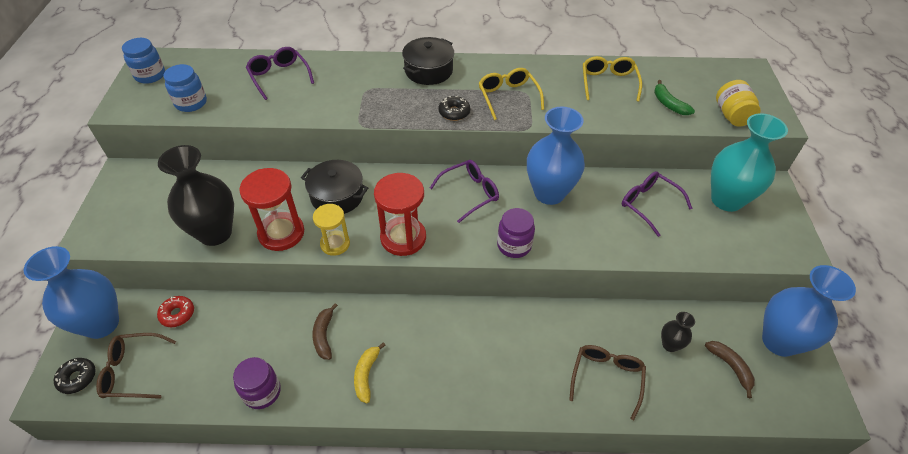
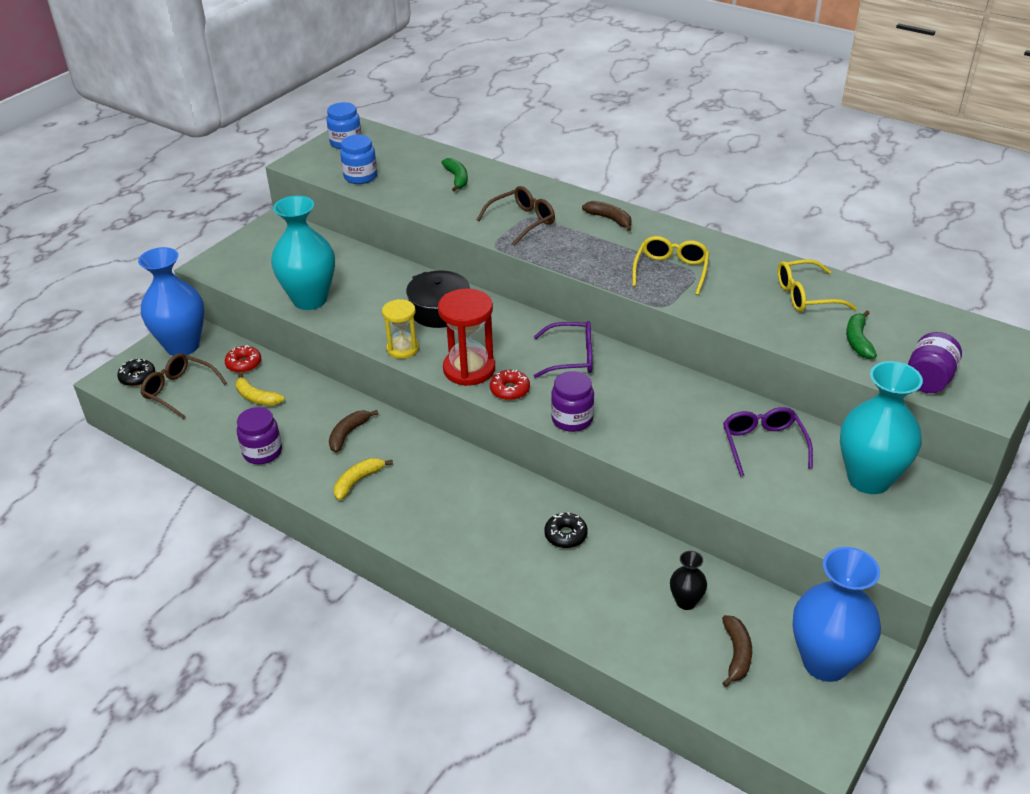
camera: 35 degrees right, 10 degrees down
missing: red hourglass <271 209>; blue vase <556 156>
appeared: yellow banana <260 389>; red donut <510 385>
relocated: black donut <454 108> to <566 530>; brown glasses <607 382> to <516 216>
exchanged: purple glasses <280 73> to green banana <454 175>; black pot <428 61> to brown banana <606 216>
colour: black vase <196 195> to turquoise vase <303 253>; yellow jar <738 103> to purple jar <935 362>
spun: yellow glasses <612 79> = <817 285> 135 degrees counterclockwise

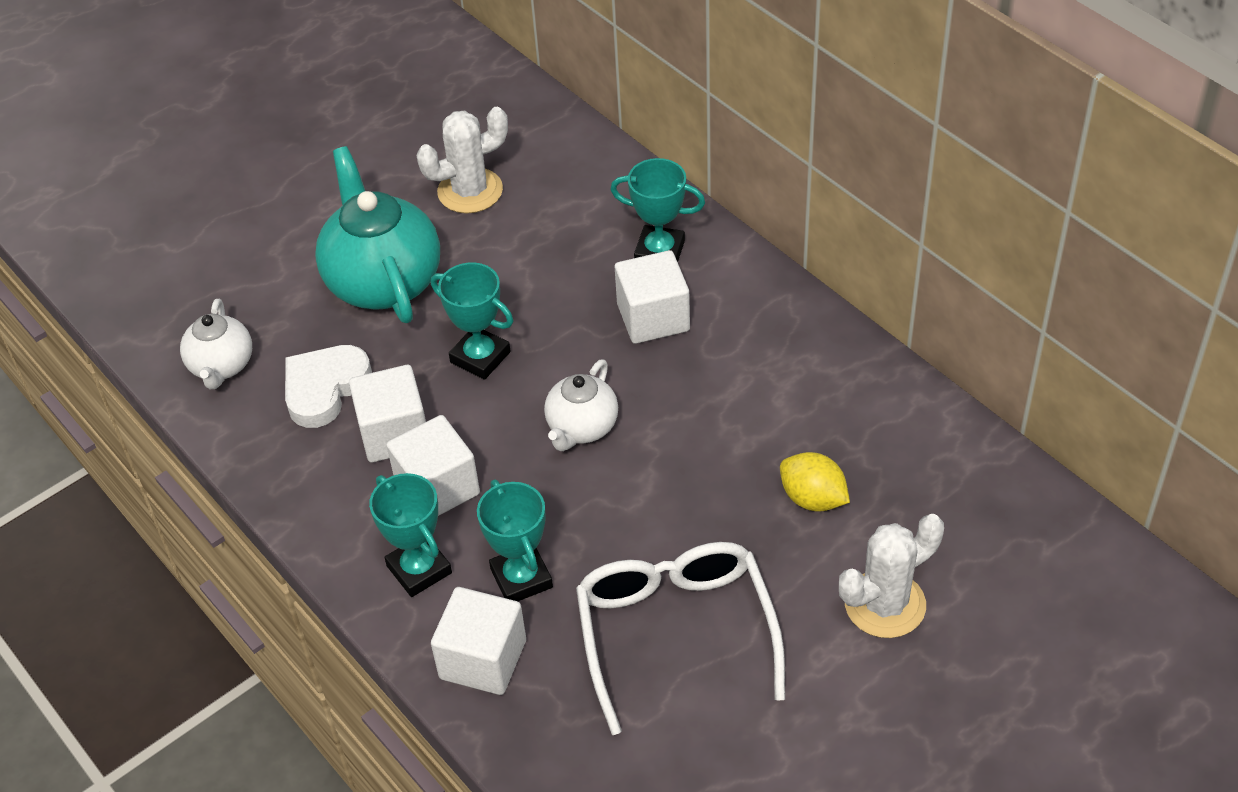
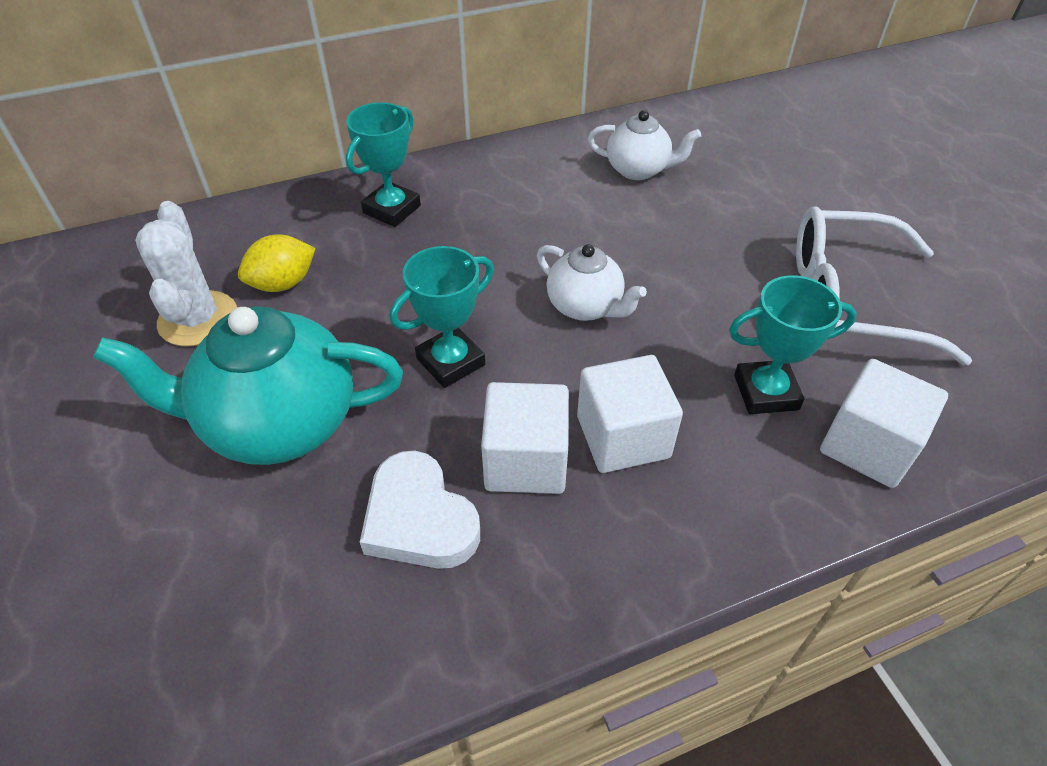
camera: 75 degrees left, 0 degrees up
missing: turquoise trophy <410 535>; white cube <652 297>; white cactus <891 576>
relocated: white teapot <216 344> to <644 145>; yellow lemon <815 482> to <276 263>

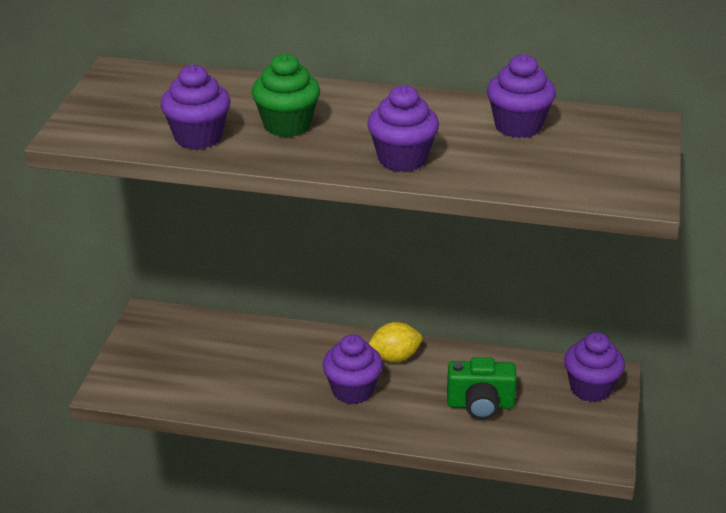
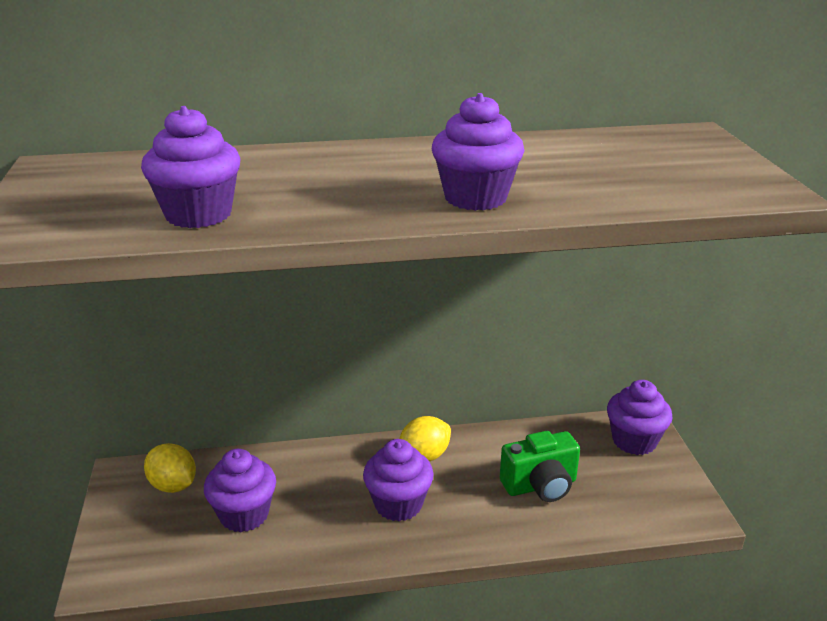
camera: 20 degrees left, 5 degrees down
missing: green cupcake <286 95>
appeared: yellow lemon <170 468>
relocated: purple cupcake <521 96> to <240 490>

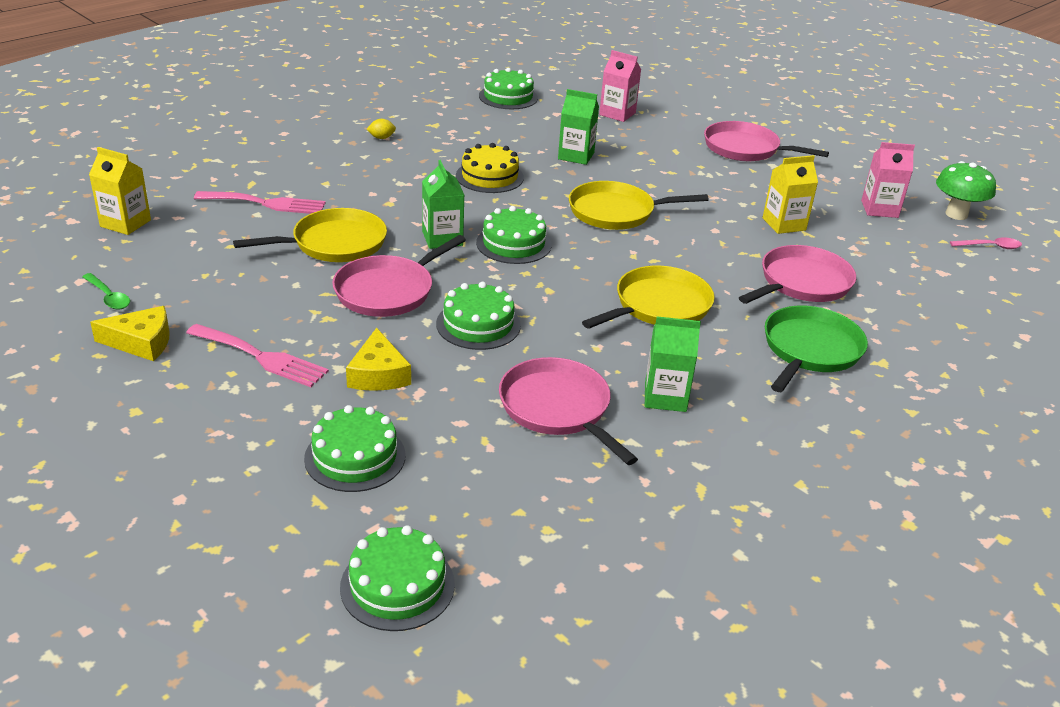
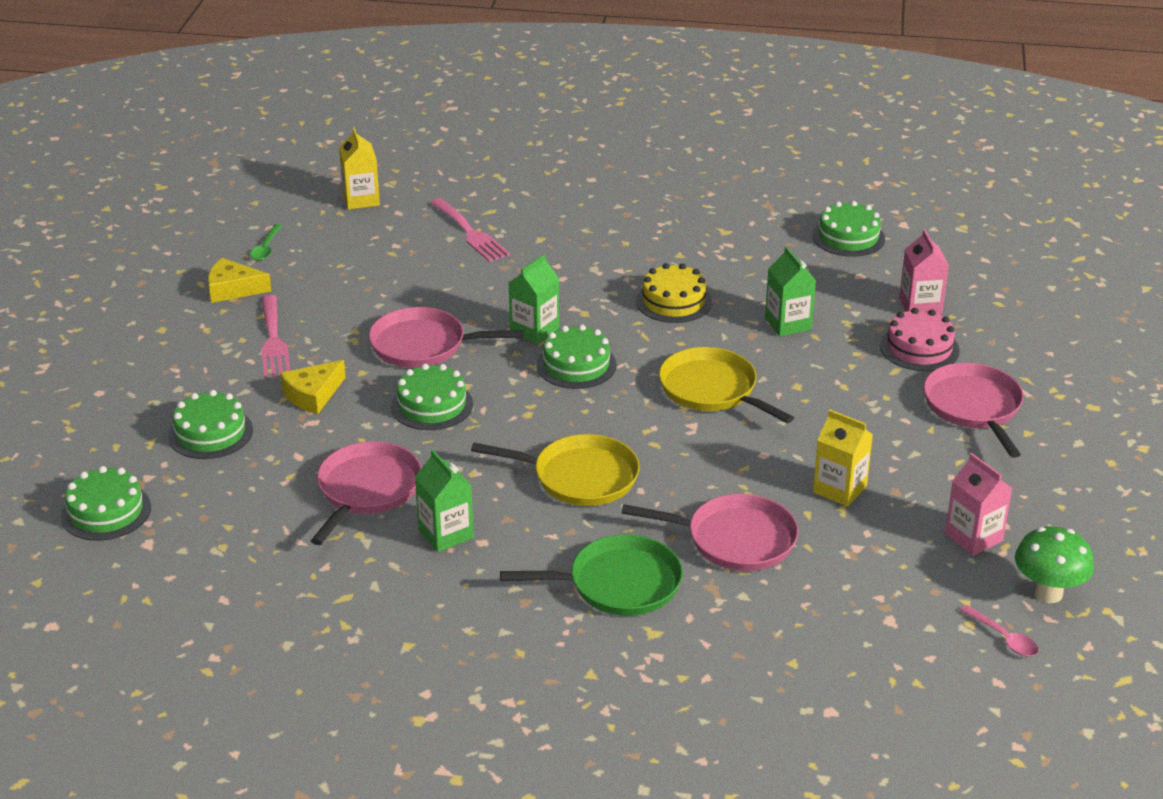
camera: 55 degrees right, 0 degrees up
missing: yellow pan <310 235>; yellow lemon <381 129>
appeared: pink cake <920 339>
spun: yellow cheese <130 333> = <239 280> 135 degrees clockwise

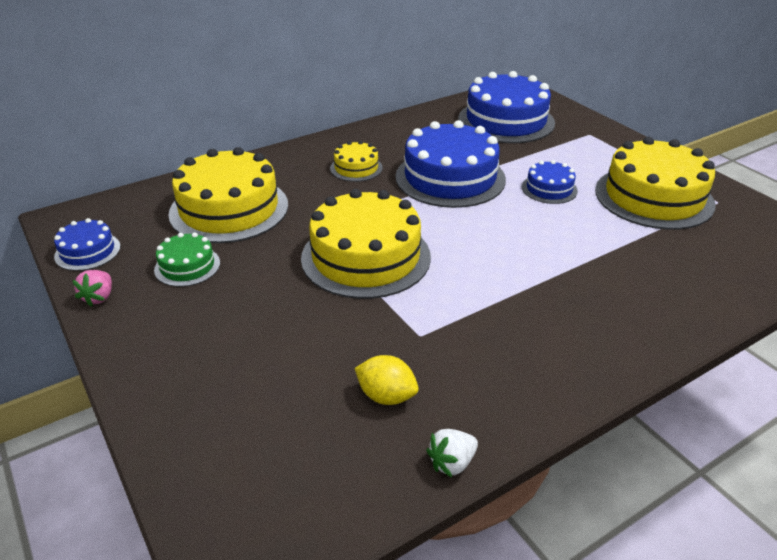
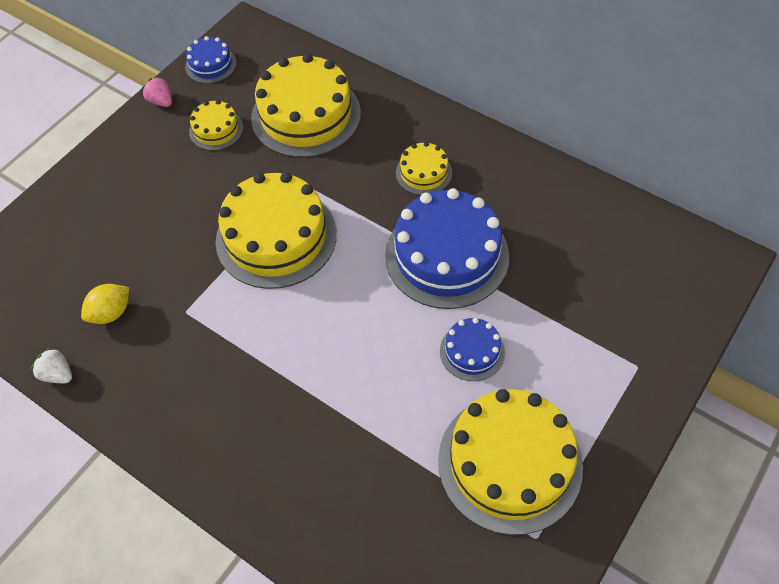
camera: 70 degrees right, 20 degrees up
missing: blue cake <506 107>
colour: green cake <187 259> to yellow cake <216 125>
spun: pink strawberry <92 288> = <157 91> 60 degrees clockwise; yellow lemon <387 380> = <105 304> 45 degrees clockwise

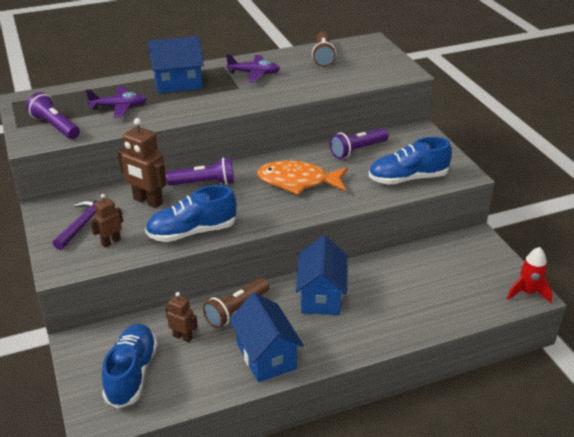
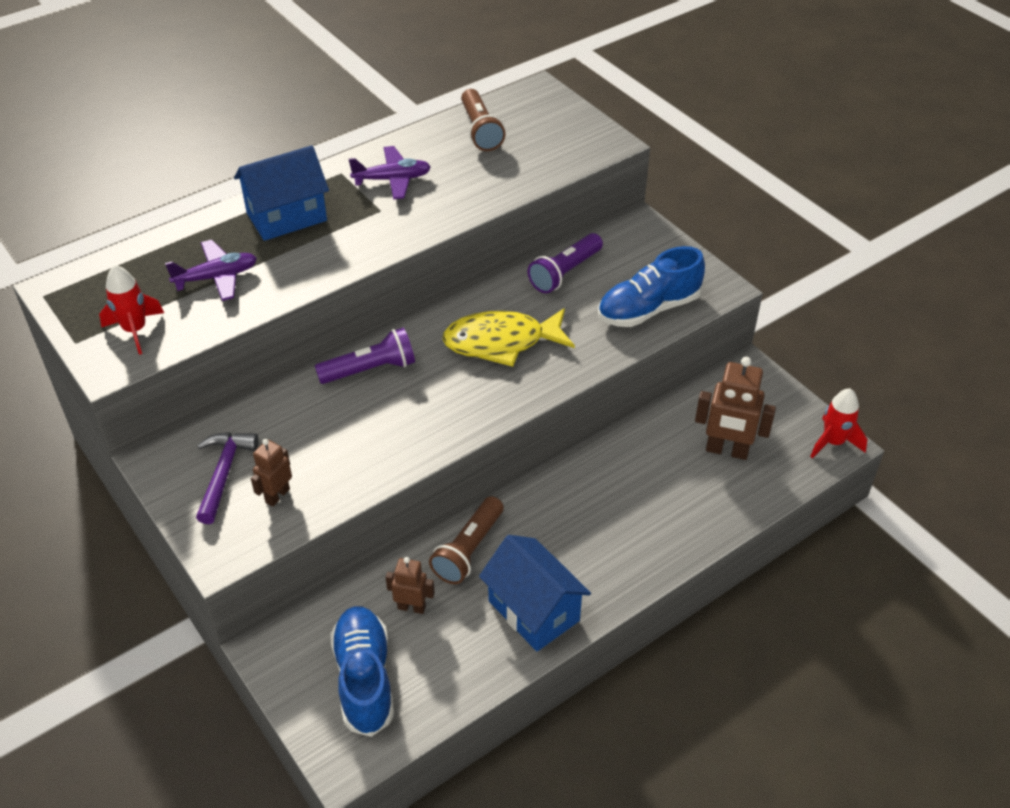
camera: 15 degrees left, 10 degrees up
missing: blue shoe <191 213>; blue house <322 275>
relocated: brown robot <142 163> to <735 408>
exchanged: purple flashlight <53 115> to red rocket <131 310>
colour: orange fish <302 177> to yellow fish <508 337>

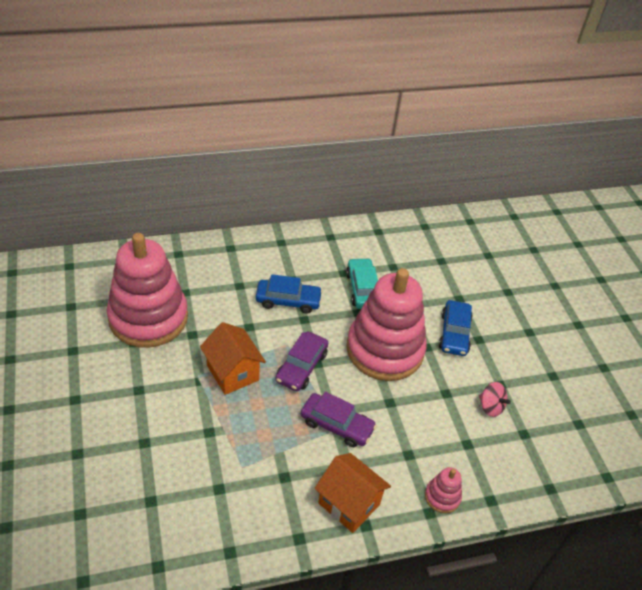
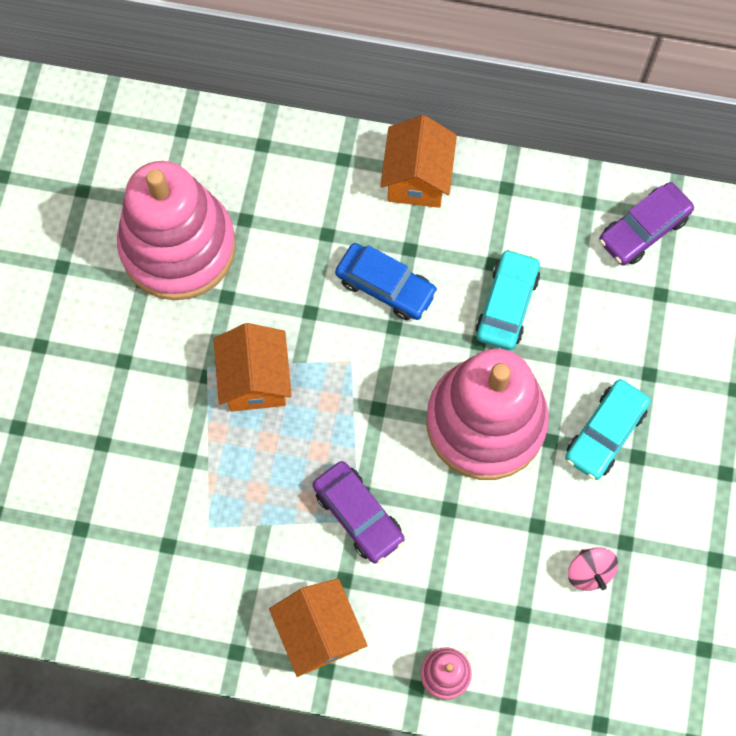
camera: 30 degrees right, 25 degrees up
appeared: orange house <418 161>
relocated: purple car <301 361> to <646 223>
colour: blue car <456 328> to turquoise car <608 429>

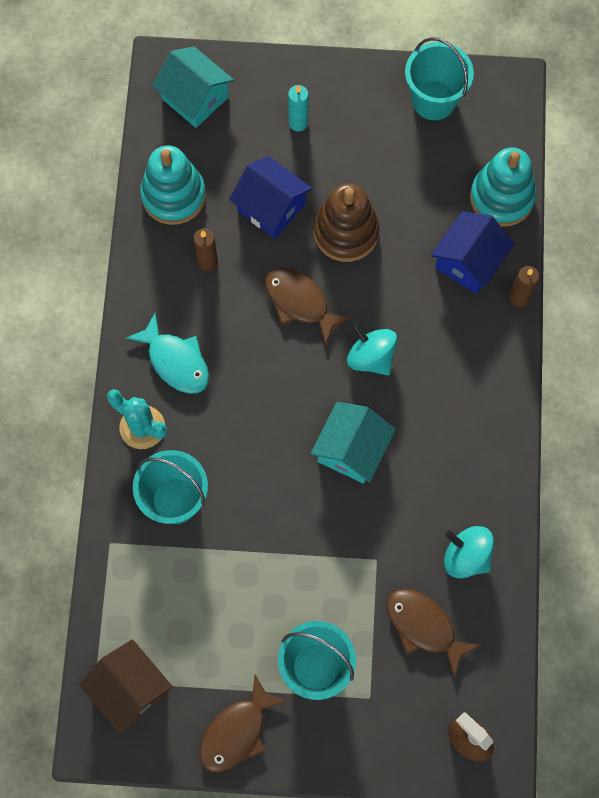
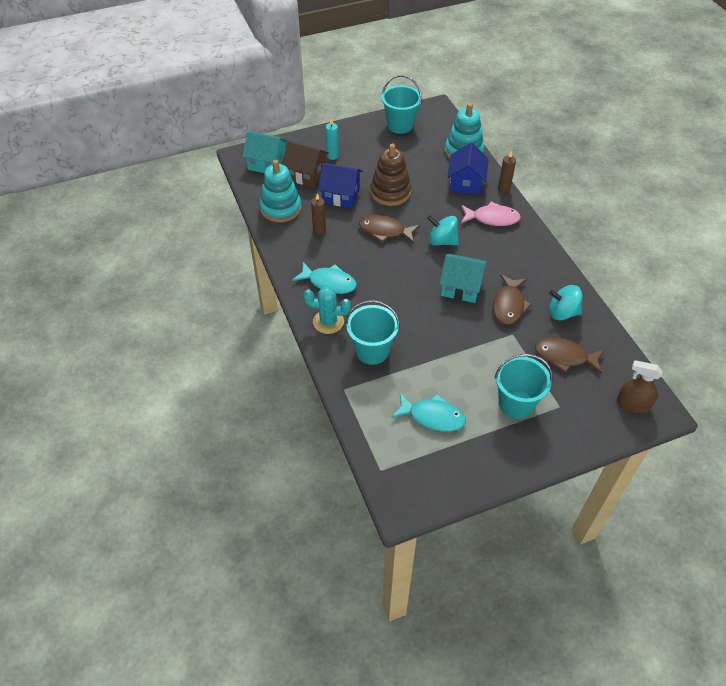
camera: 25 degrees left, 20 degrees down
appeared: turquoise fish <428 412>; pink fish <491 214>
relocated: brown house <126 686> to <305 164>; brown fish <243 723> to <512 299>
spun: turquoise house <352 443> = <463 278> 75 degrees counterclockwise

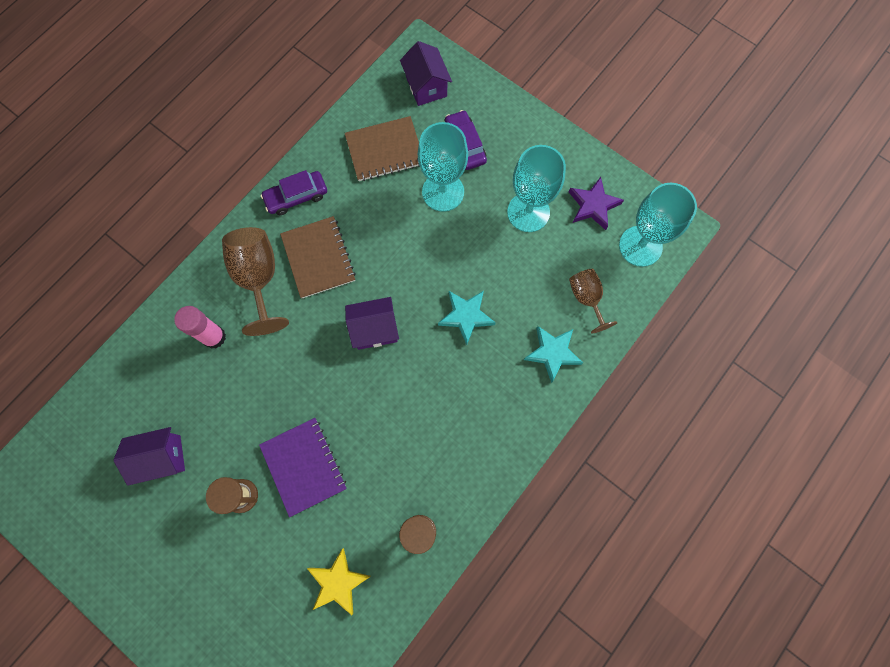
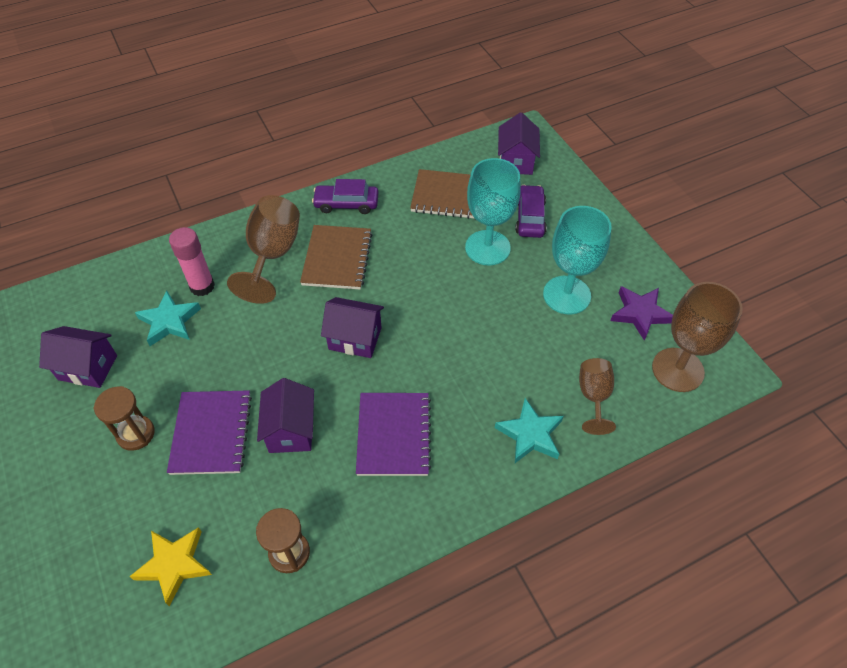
camera: 25 degrees right, 20 degrees down
appeared: purple house <285 415>; purple notebook <393 434>
relocated: turquoise star <467 318> to <168 318>
colour: turquoise goblet <658 225> to brown goblet <697 337>

